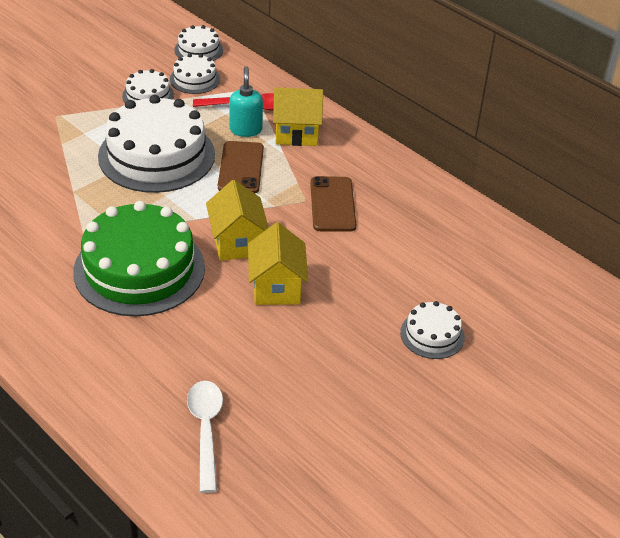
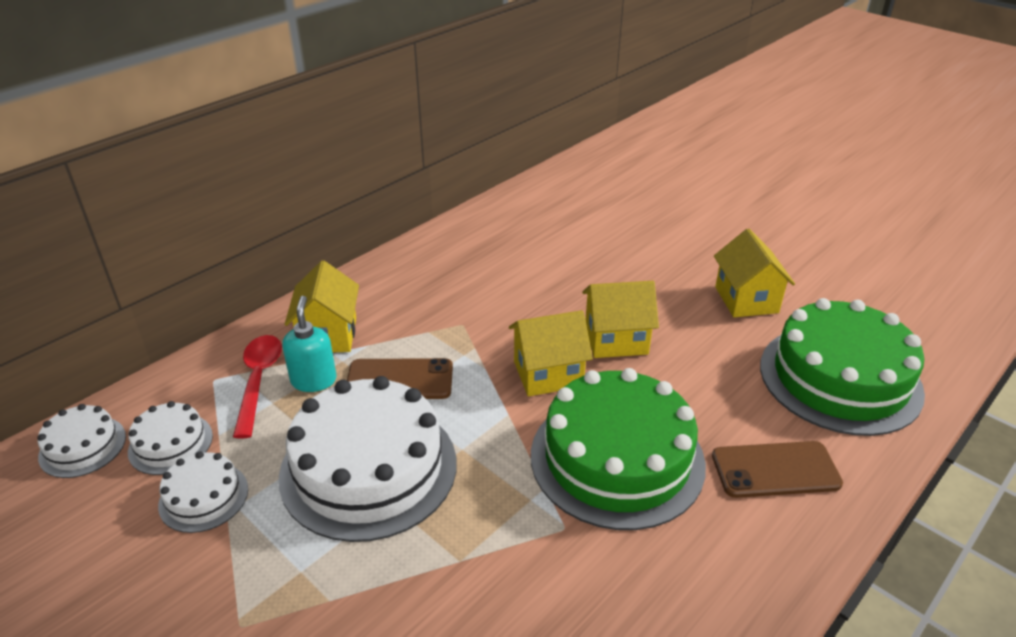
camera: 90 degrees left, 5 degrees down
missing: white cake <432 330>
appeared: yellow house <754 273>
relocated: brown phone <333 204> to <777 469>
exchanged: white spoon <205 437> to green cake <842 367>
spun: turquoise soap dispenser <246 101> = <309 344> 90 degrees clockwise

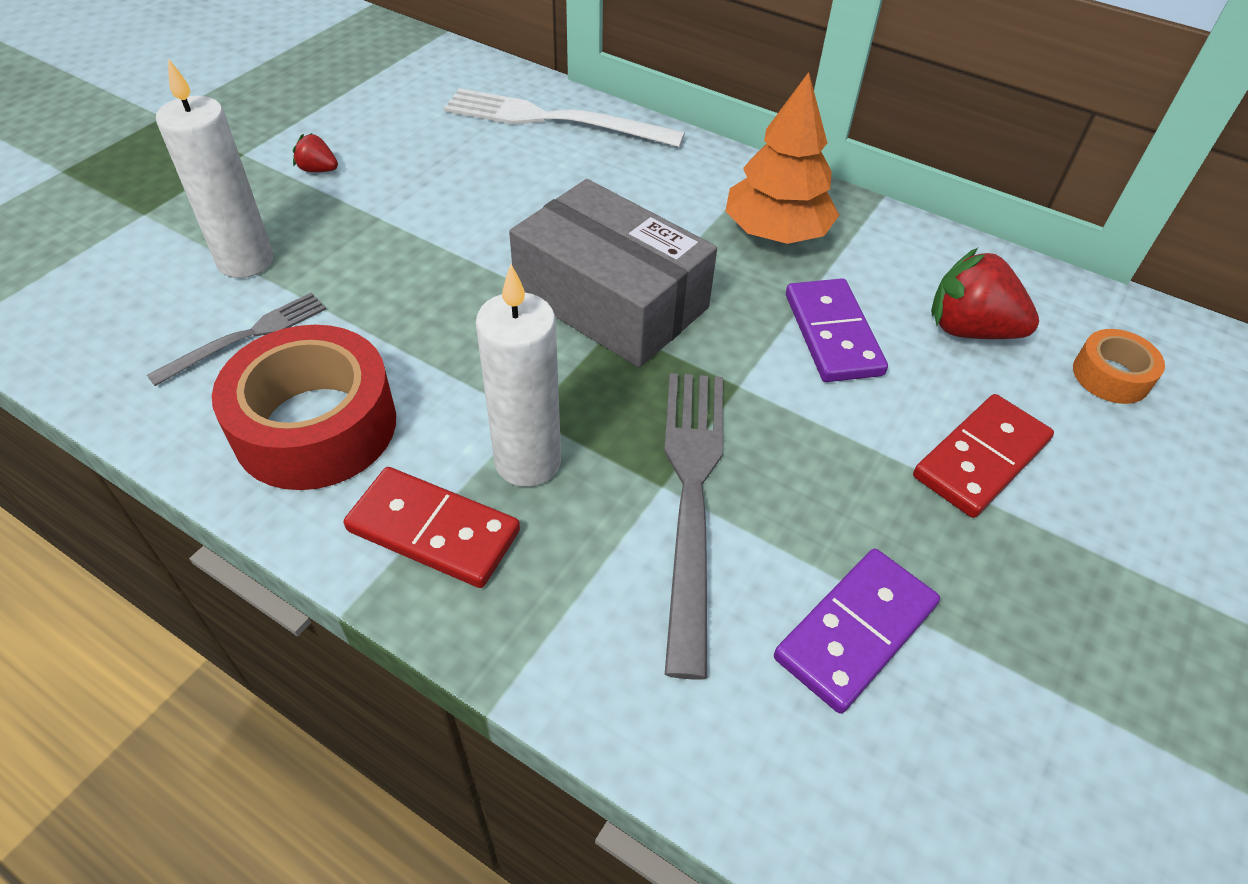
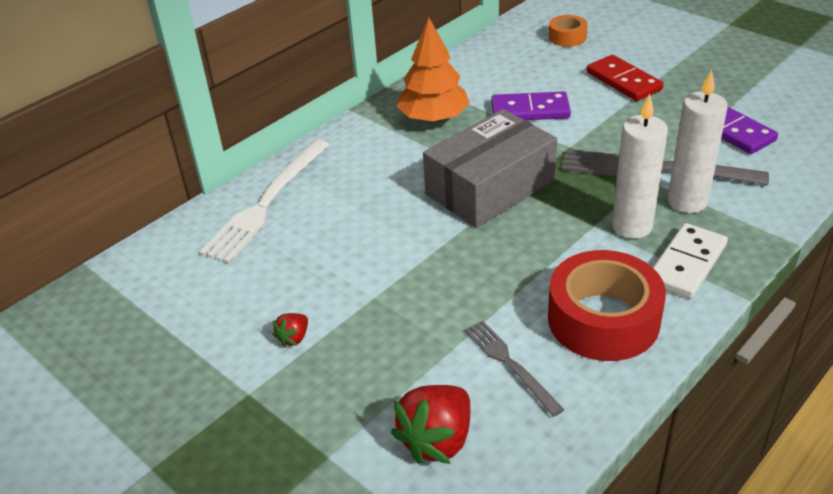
camera: 75 degrees left, 10 degrees down
relocated: white candle <214 168> to <698 141>; red strawberry <985 293> to <430 424>
colour: red domino <432 527> to white domino <690 261>

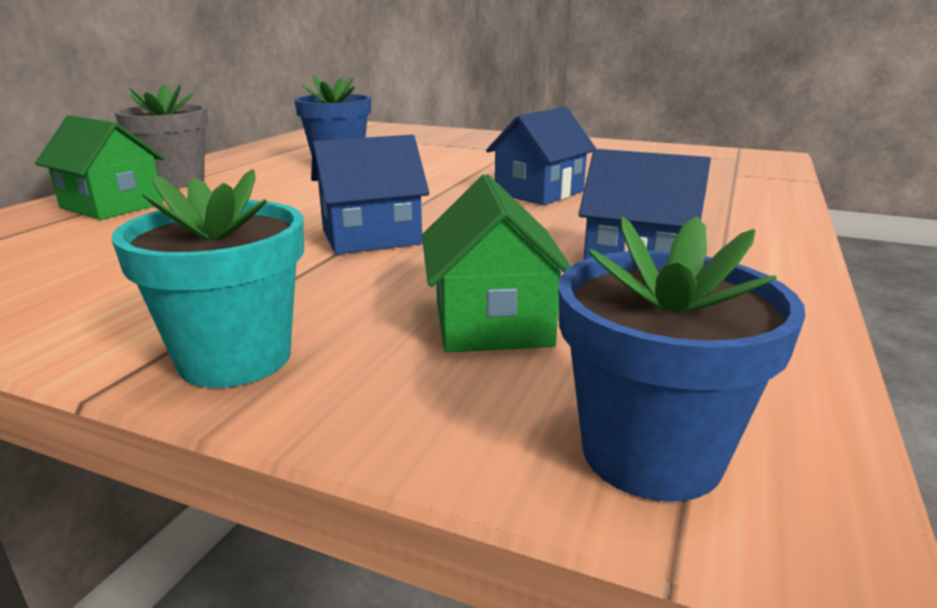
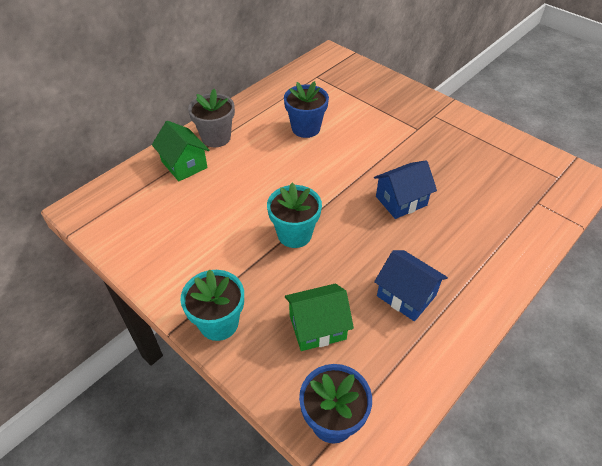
camera: 20 degrees right, 25 degrees up
exchanged: blue house <370 194> to turquoise flower pot <294 215>
spun: green house <496 263> = <319 317> 60 degrees clockwise

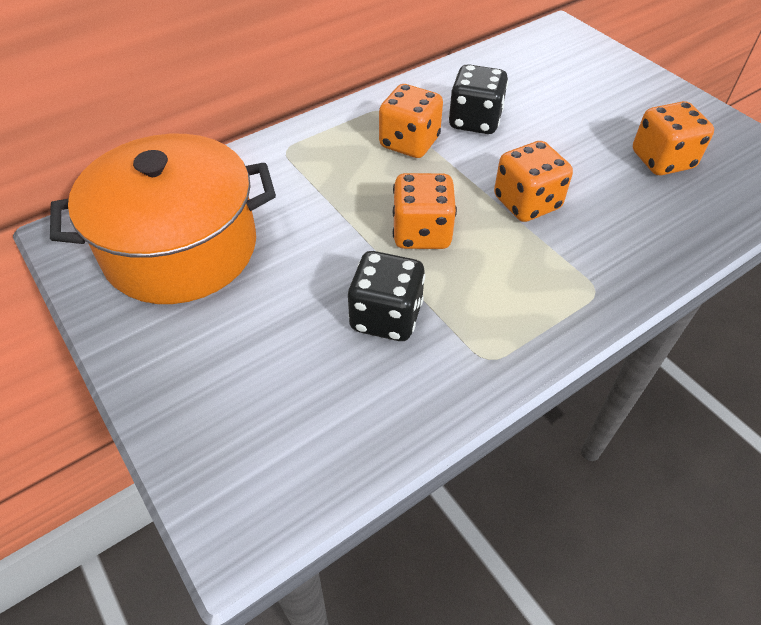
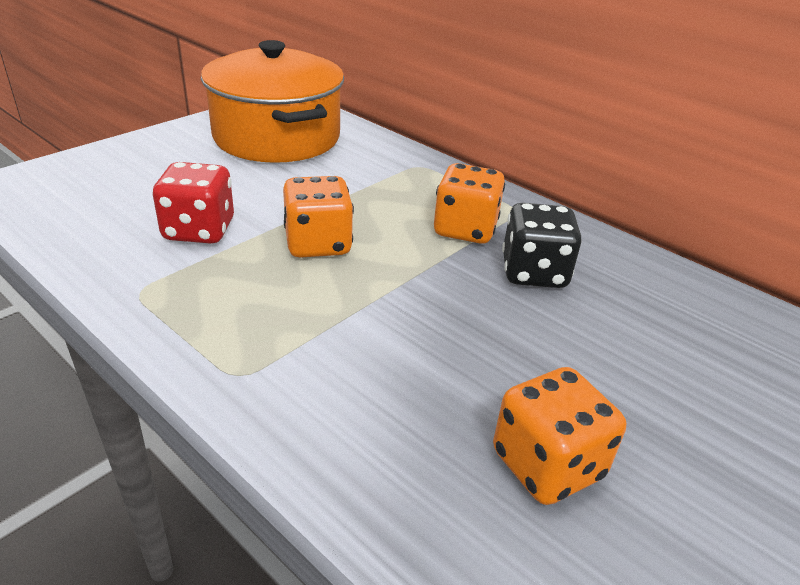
camera: 75 degrees right, 15 degrees down
missing: orange dice <533 181>
colour: black dice <386 296> to red dice <193 203>

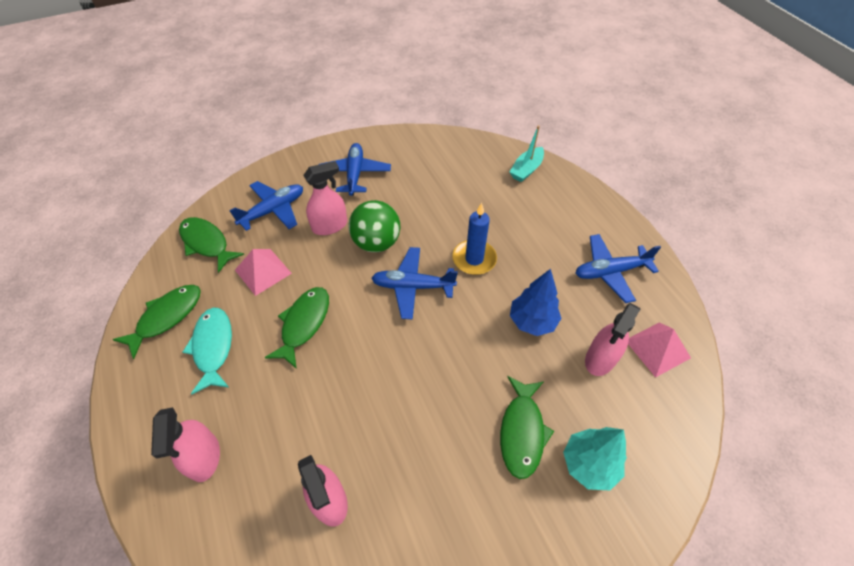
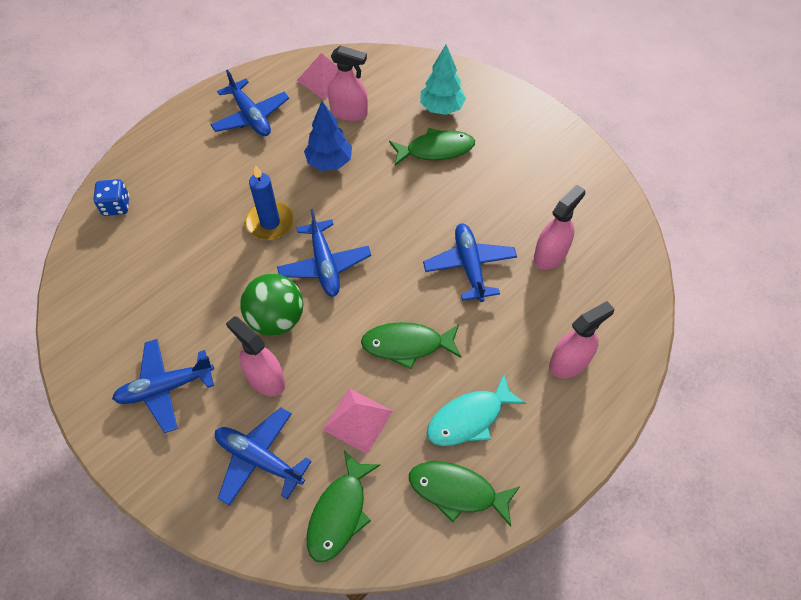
camera: 110 degrees left, 5 degrees up
appeared: blue plane <470 262>
exchanged: turquoise boat <527 153> to blue dice <111 197>

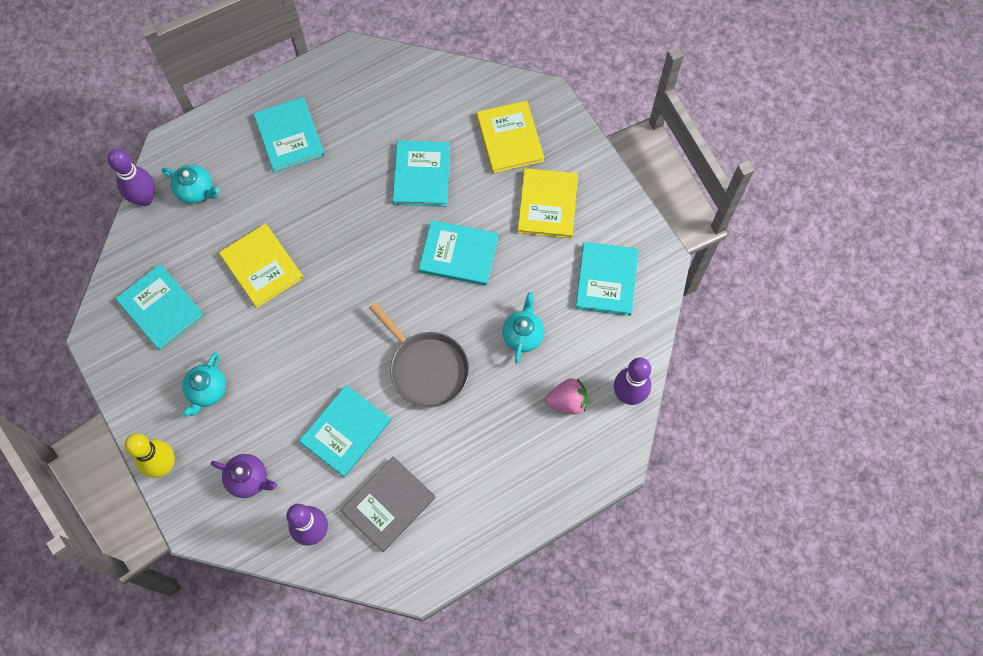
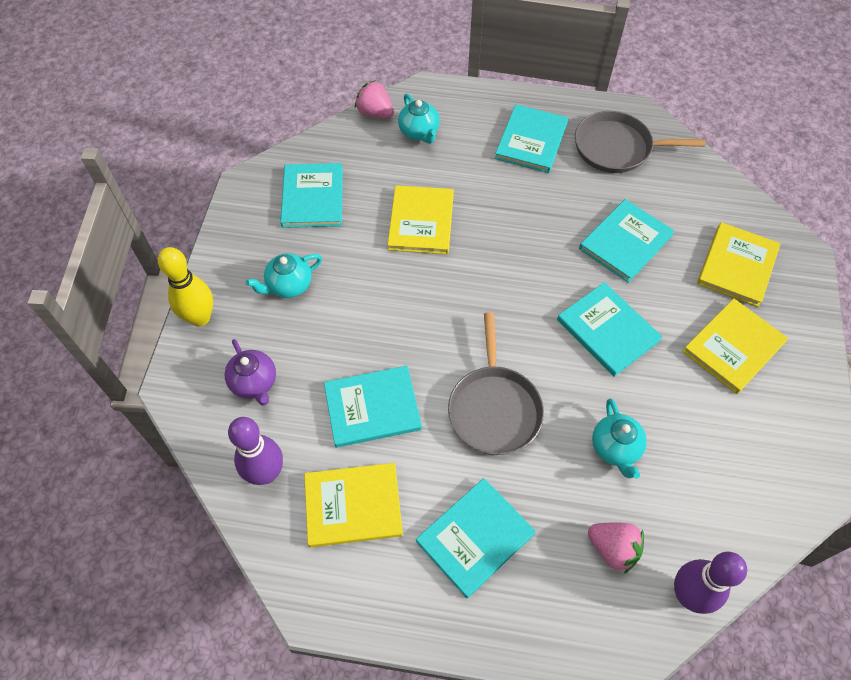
camera: 40 degrees right, 10 degrees down
appeared: grey pan <640 142>
relocated: turquoise book <607 279> to <475 538>
exchanged: purple bowling pin <131 177> to pink strawberry <374 99>
colour: grey book <388 504> to yellow book <353 505>
spun: turquoise teapot <523 328> = <619 438> 120 degrees clockwise

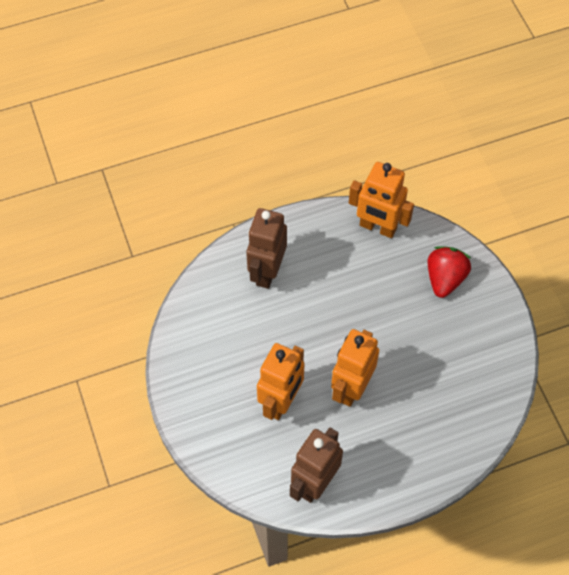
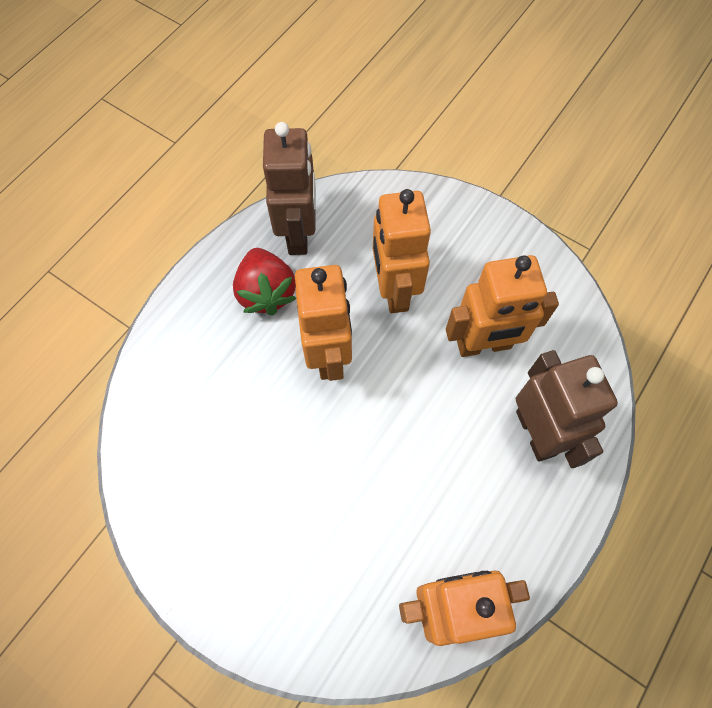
camera: 145 degrees right, 5 degrees up
appeared: orange robot <502 306>
relocated: red strawberry <449 272> to <264 282>

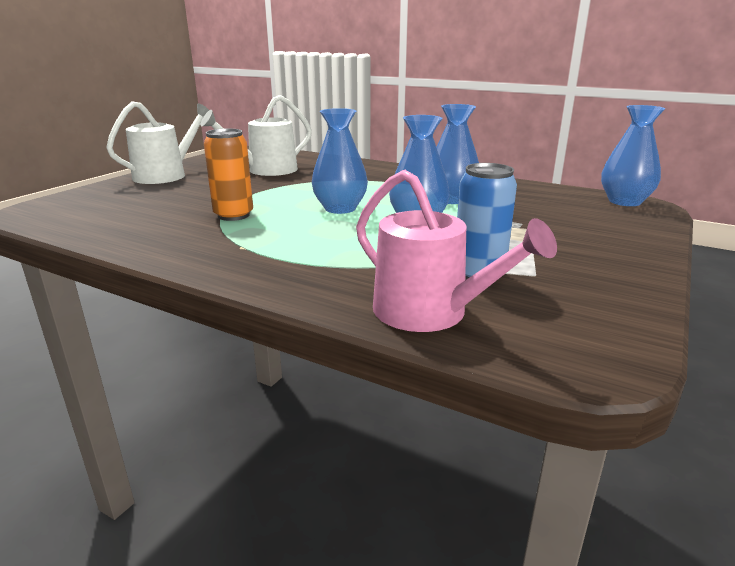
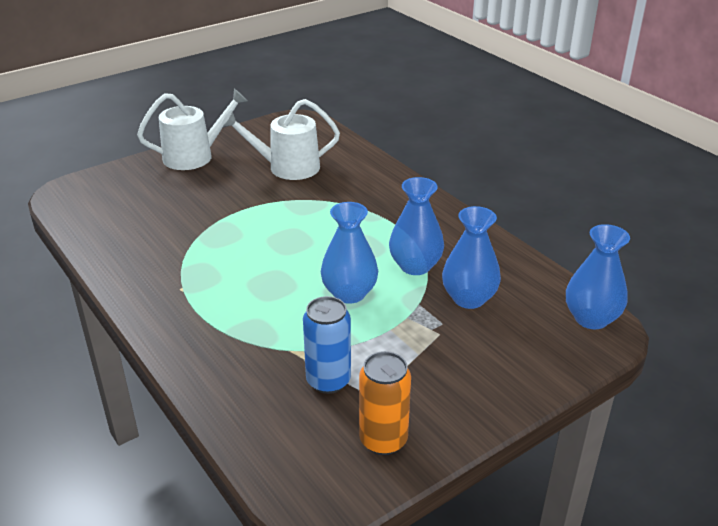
camera: 25 degrees right, 10 degrees up
missing: pink watering can <456 251>
relocated: orange can <228 174> to <385 403>; blue vase <340 161> to <471 257>

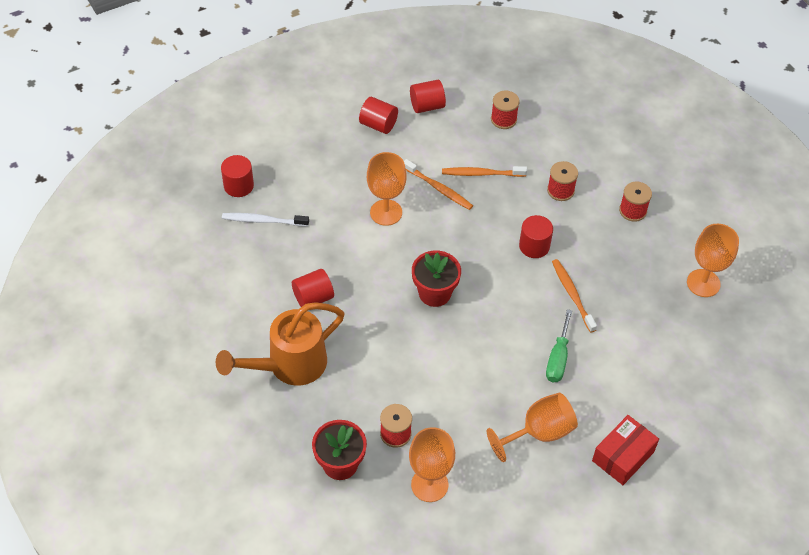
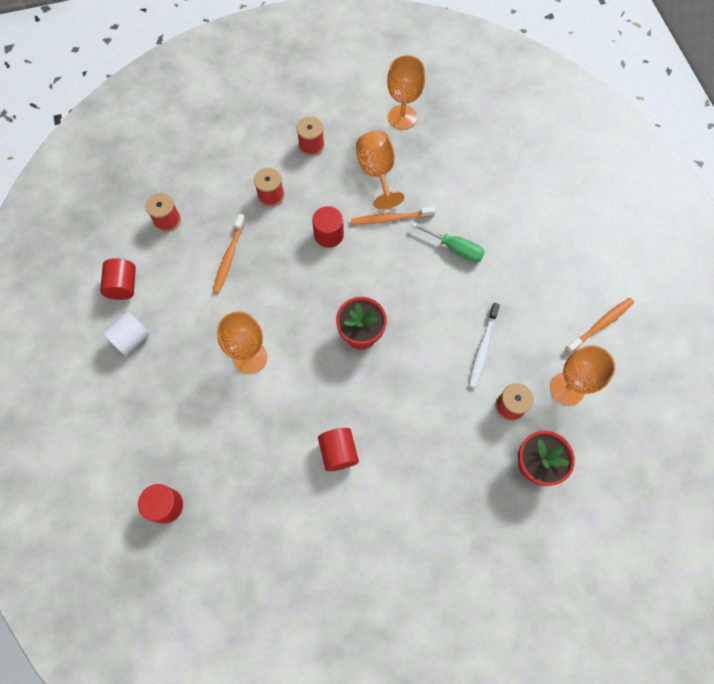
camera: 75 degrees left, 15 degrees up
missing: orange watering can <280 344>; red box <625 450>
relocated: white toothbrush <265 219> to <484 345>; orange toothbrush <438 184> to <599 325>; orange goblet <532 427> to <380 170>
colour: red cylinder <378 115> to white cylinder <126 333>

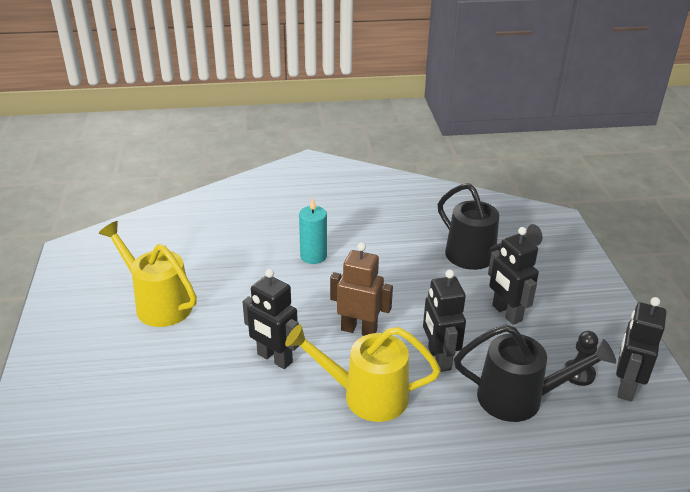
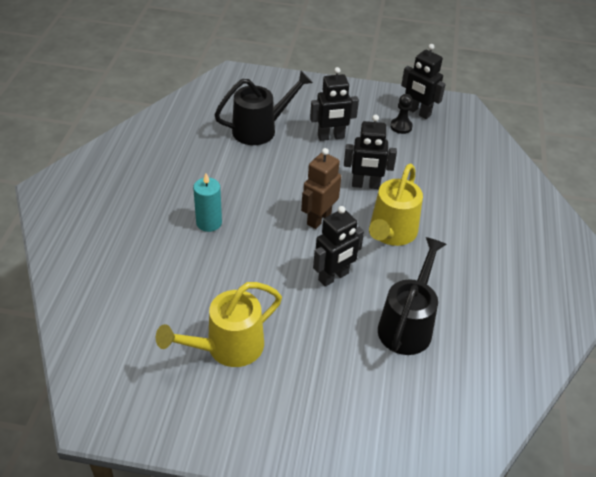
camera: 75 degrees left, 10 degrees up
relocated: black watering can <535 373> to <412 296>

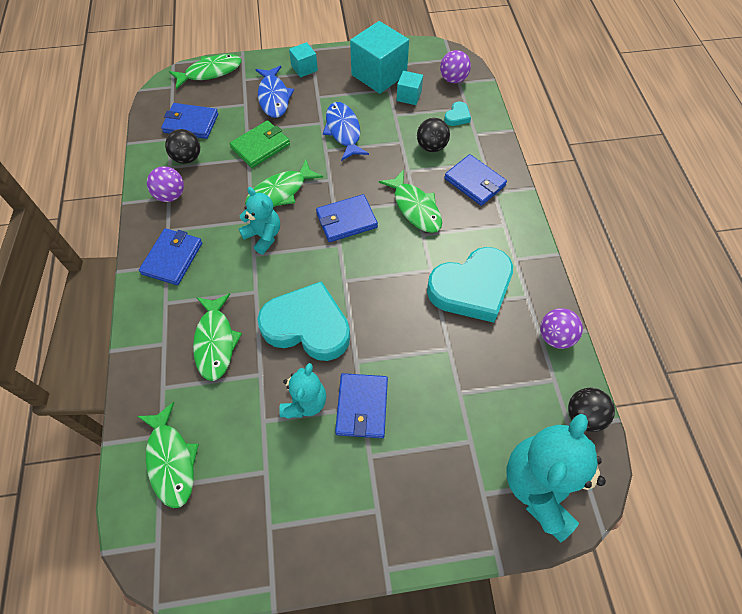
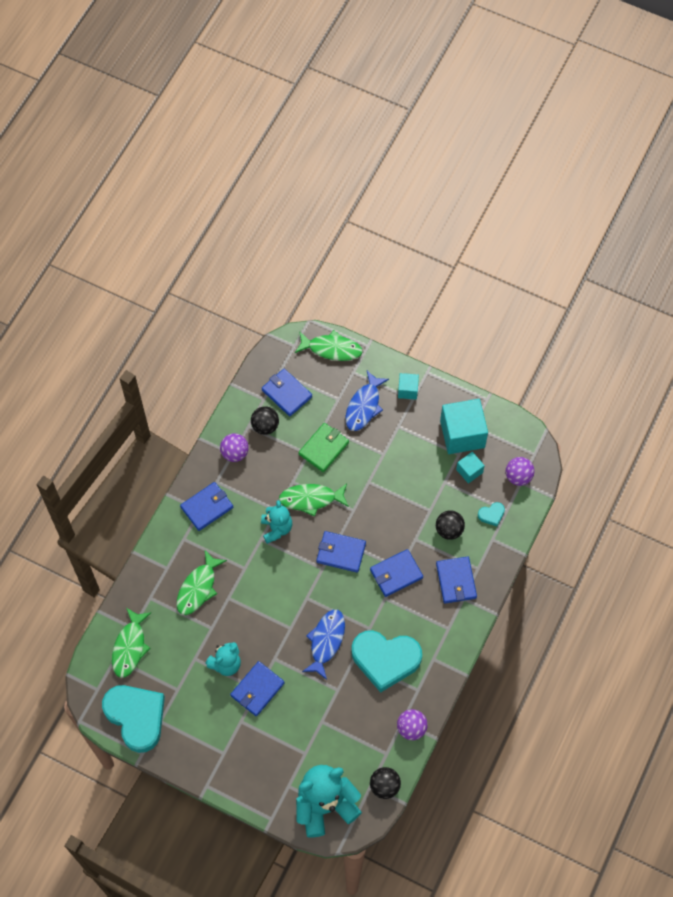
camera: 35 degrees right, 5 degrees up
relocated: turquoise heart <303 321> to <133 719>; blue fish <346 131> to <323 644>
exchanged: green fish <410 201> to blue wallet <396 573>
spun: green wallet <260 144> = <324 447> 45 degrees counterclockwise

